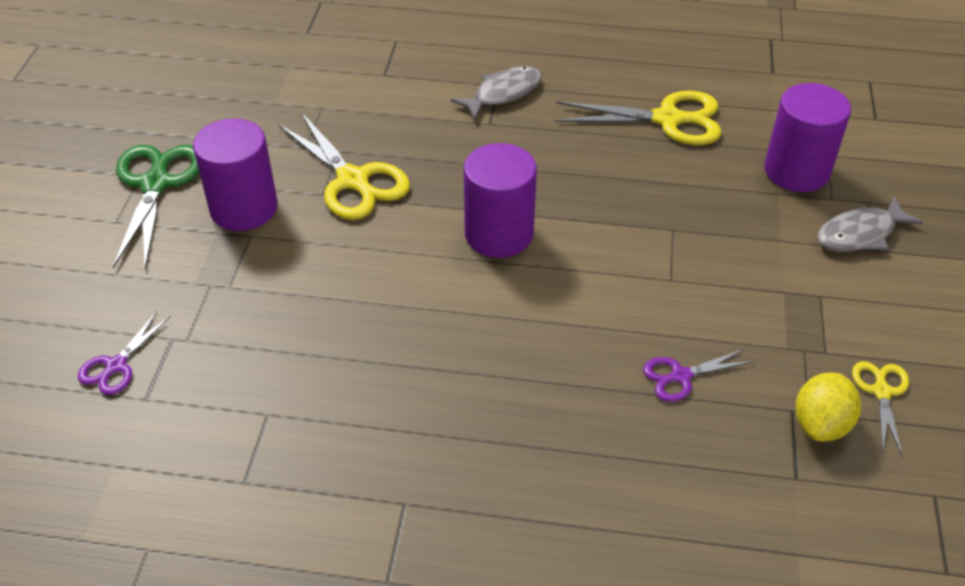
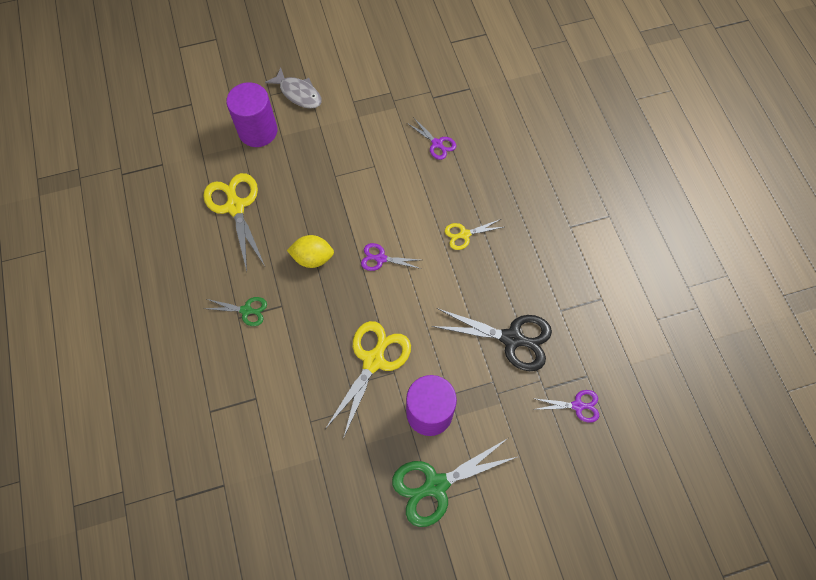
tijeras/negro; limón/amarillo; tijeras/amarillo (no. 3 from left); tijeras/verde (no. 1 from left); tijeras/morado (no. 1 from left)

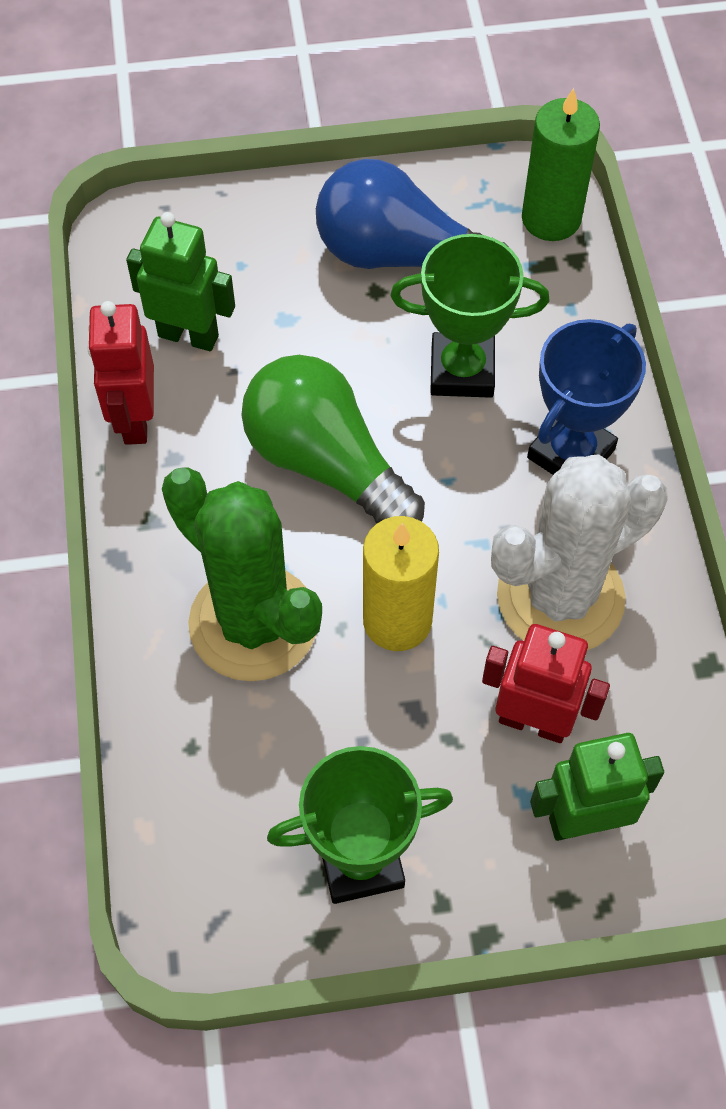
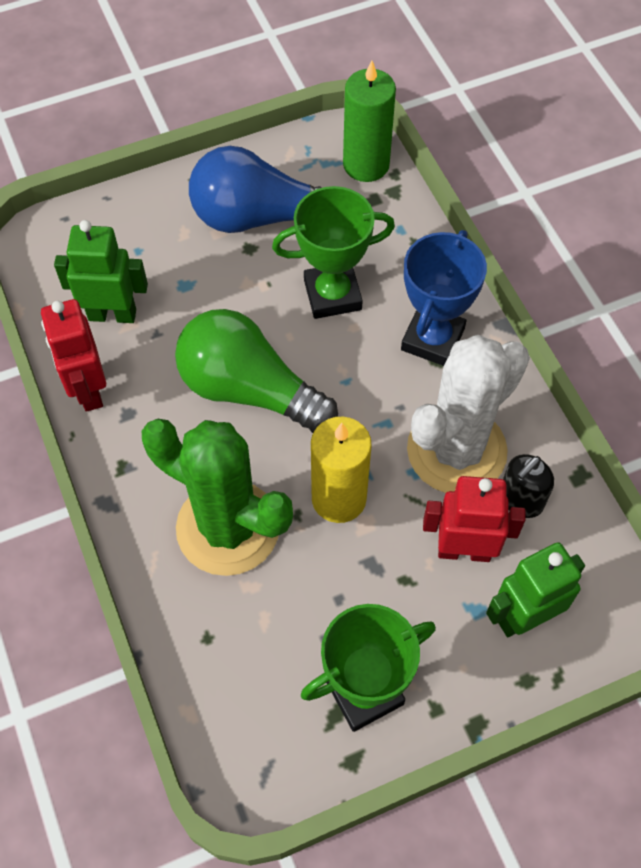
dispensador de jabón/negro

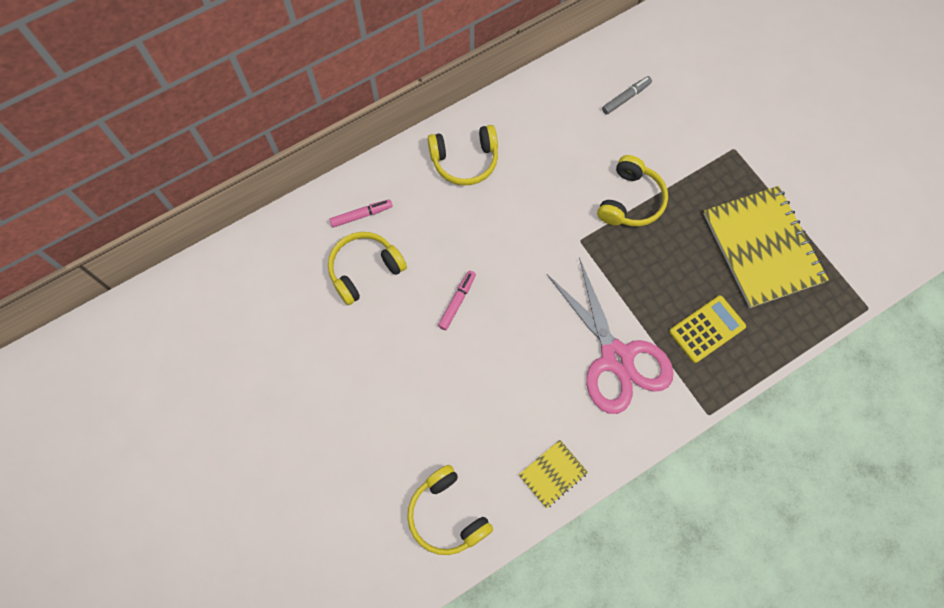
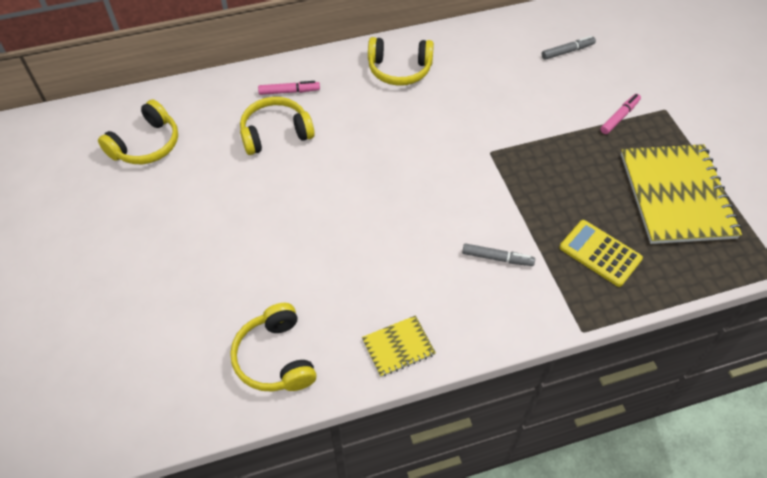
rotulador/rosa (no. 2 from left); auriculares/amarillo (no. 1 from left); rotulador/gris (no. 1 from left); calculadora/amarillo

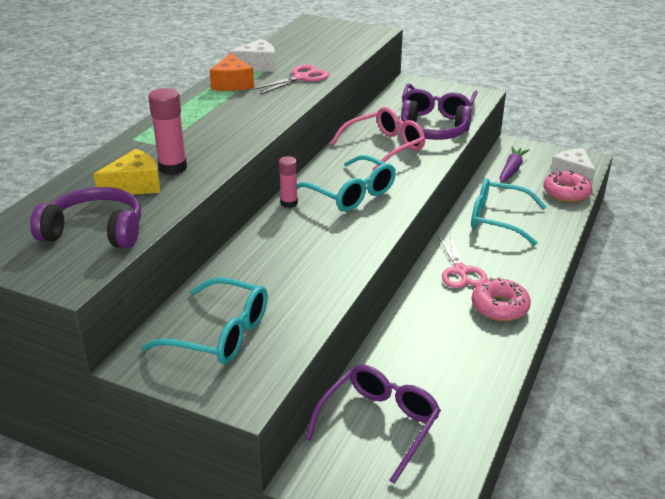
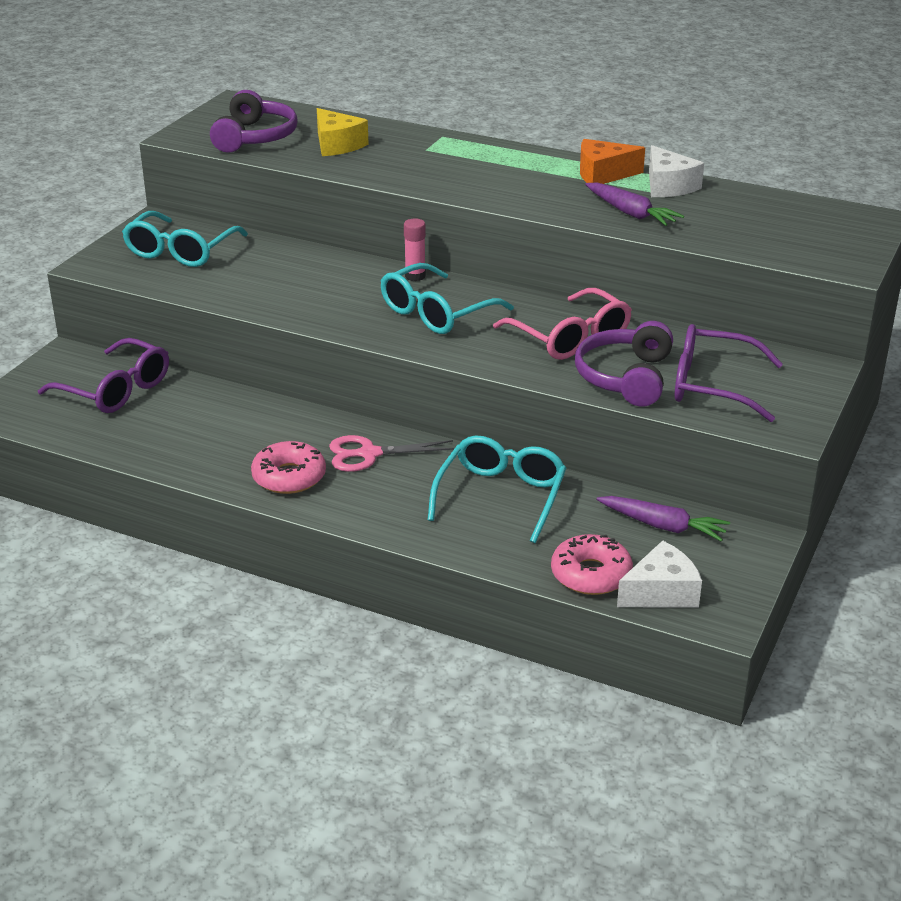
barra de pegamento/rosa (no. 1 from left in the first image); zanahoria/morado (no. 1 from left)

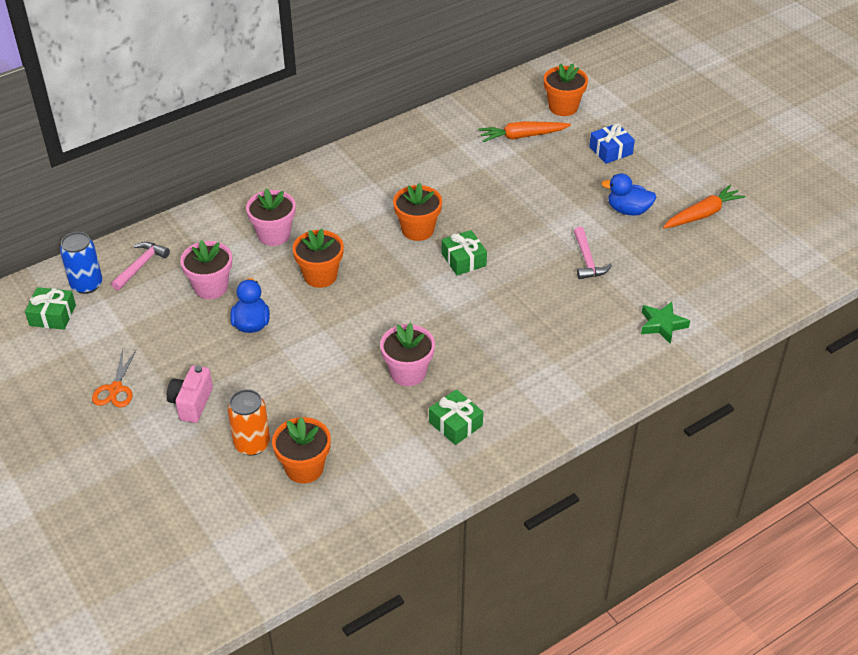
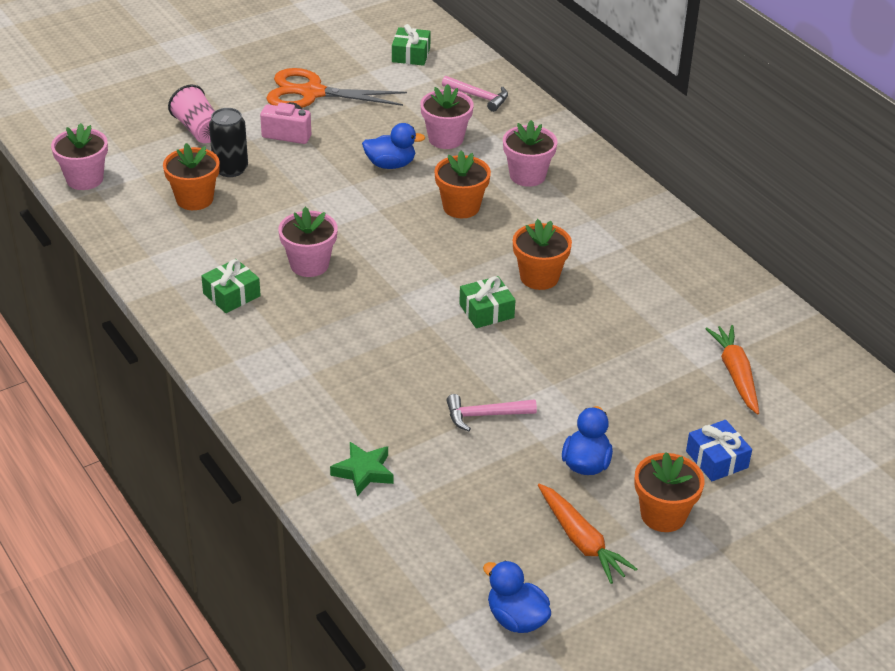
lata/azul; maceta/rosa (no. 1 from left); vaso/rosa; pato/azul (no. 2 from left); maceta/naranja (no. 4 from left); lata/negro; tijeras/naranja

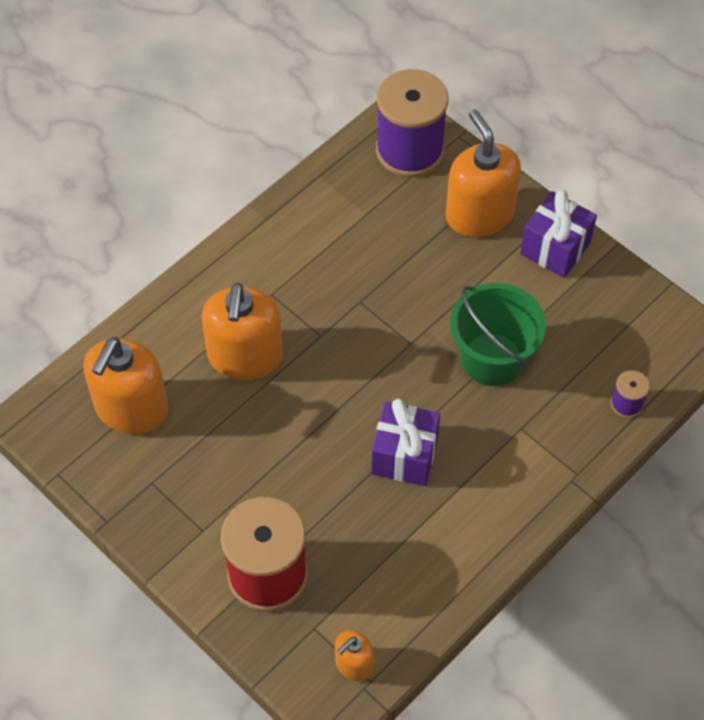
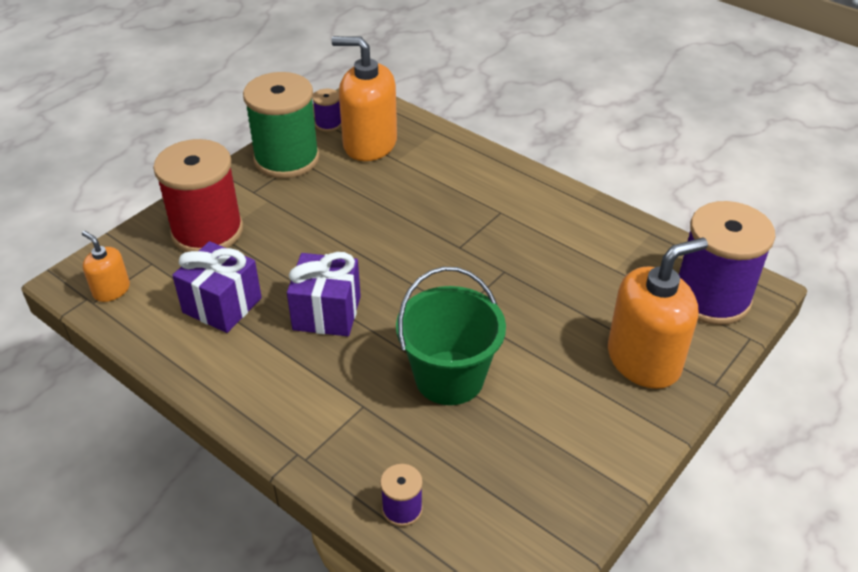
dispensador de jabón/naranja (no. 2 from left in the first image); carrete/verde; carrete/morado (no. 1 from left); regalo/morado (no. 1 from left)

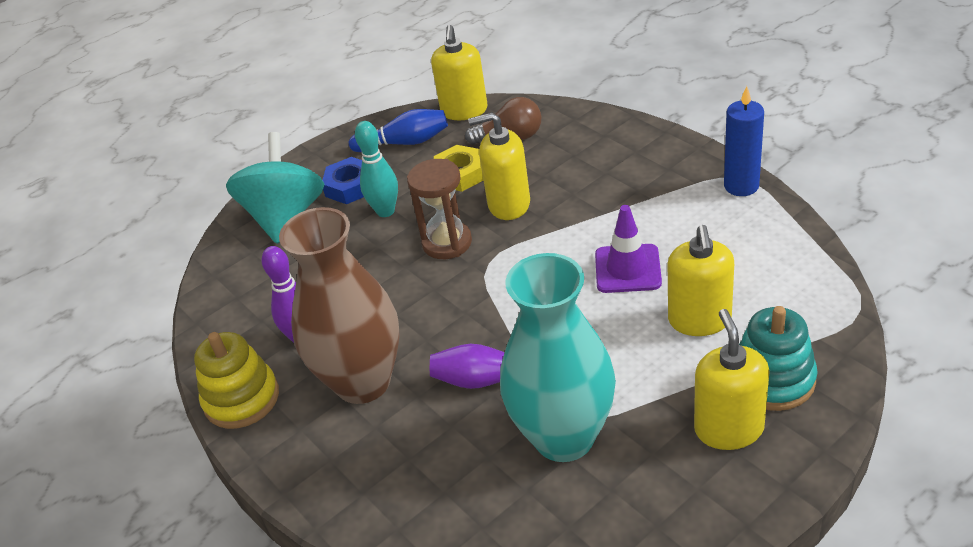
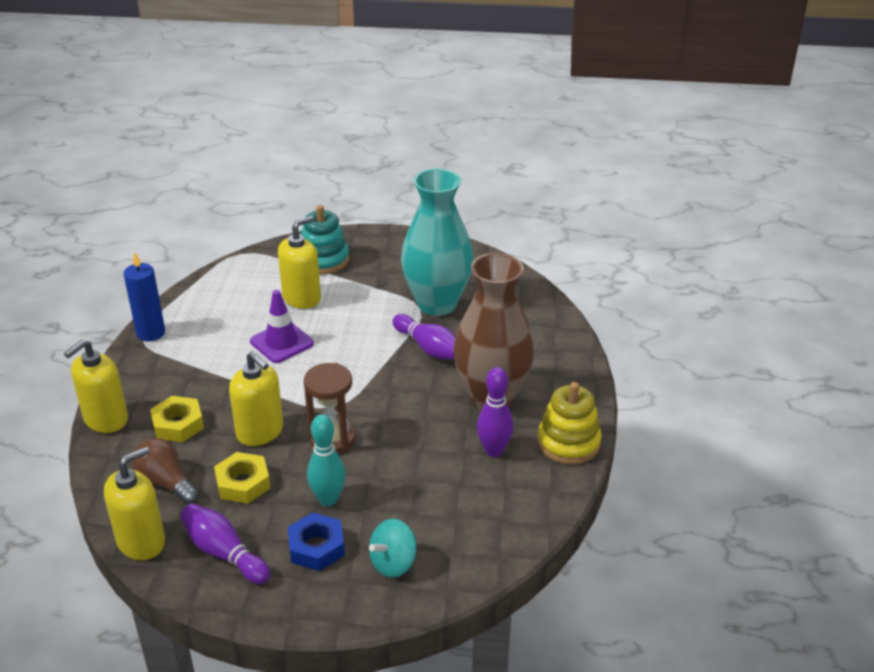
tuerca/amarillo (no. 1 from left); dispensador de jabón/amarillo (no. 1 from left); bolo/morado (no. 1 from left); peonza/turquesa

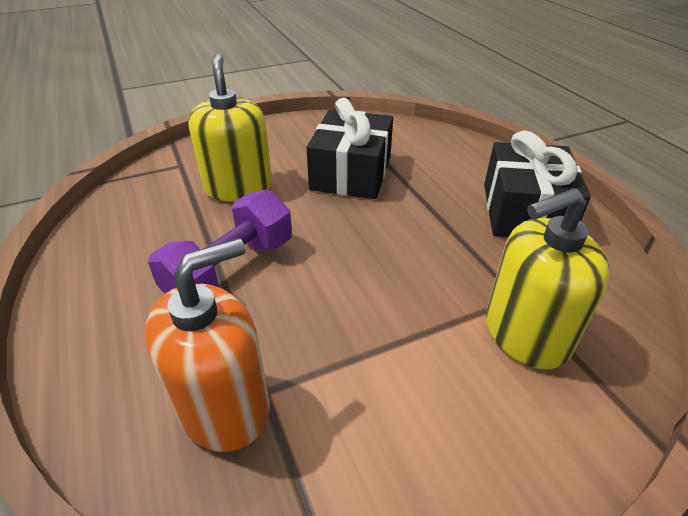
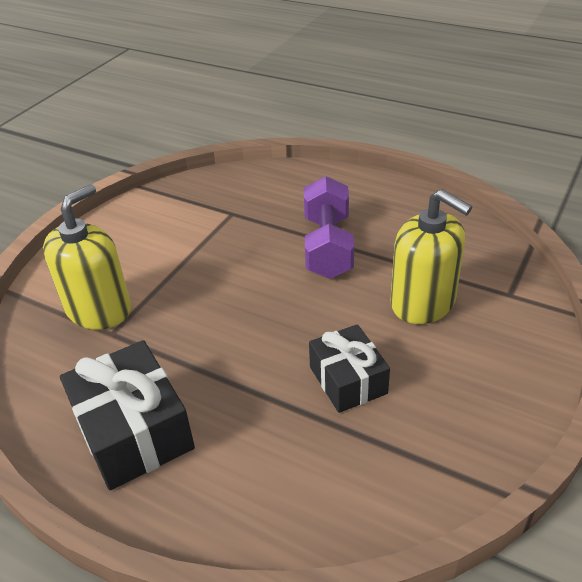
dispensador de jabón/naranja; regalo/negro (no. 2 from left)

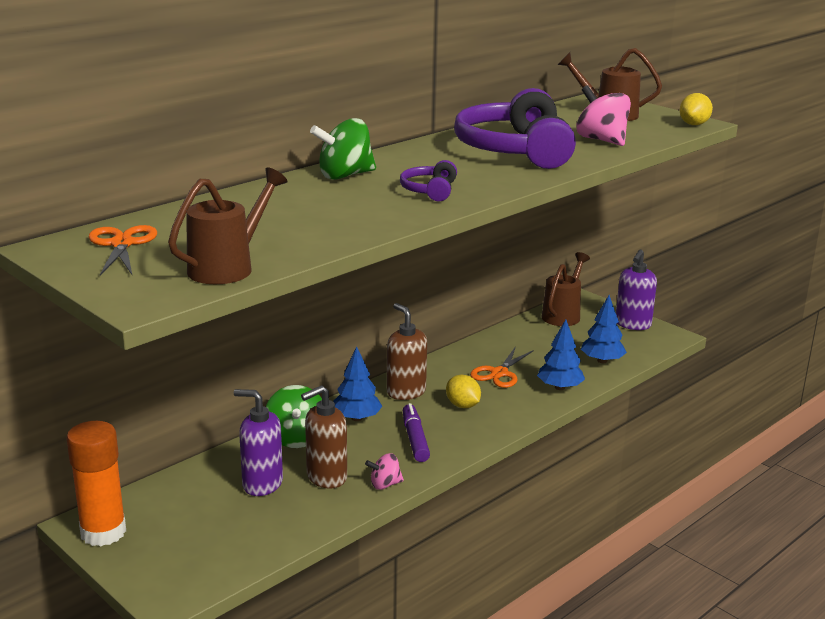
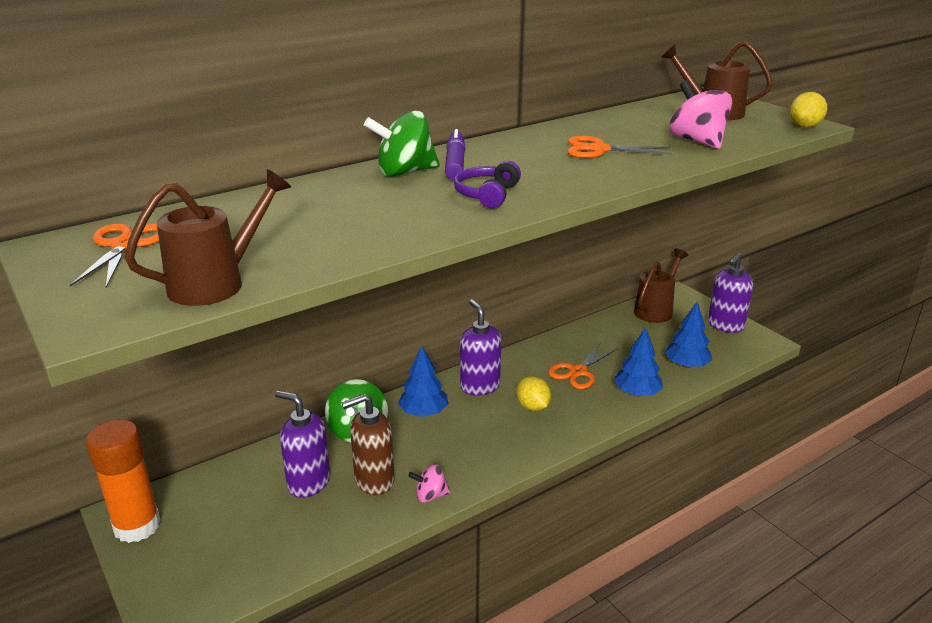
rotulador/morado; tijeras/naranja (no. 3 from left); dispensador de jabón/morado (no. 2 from left)

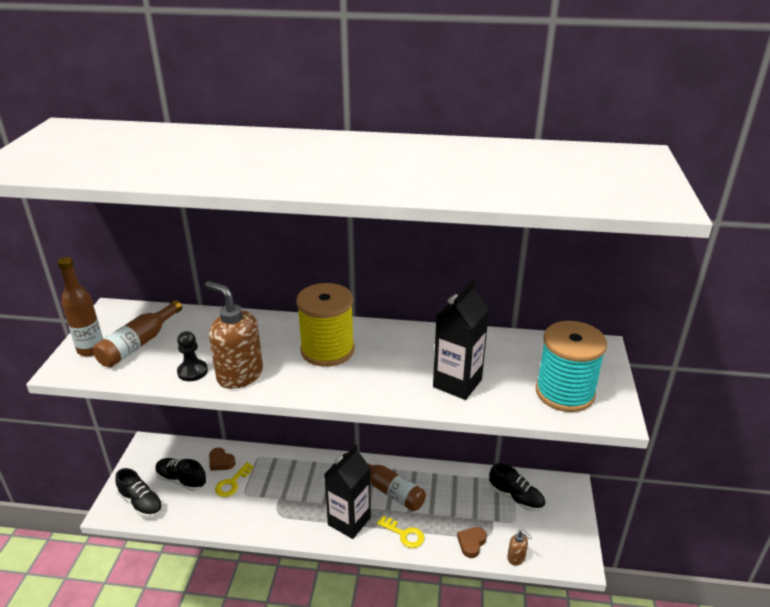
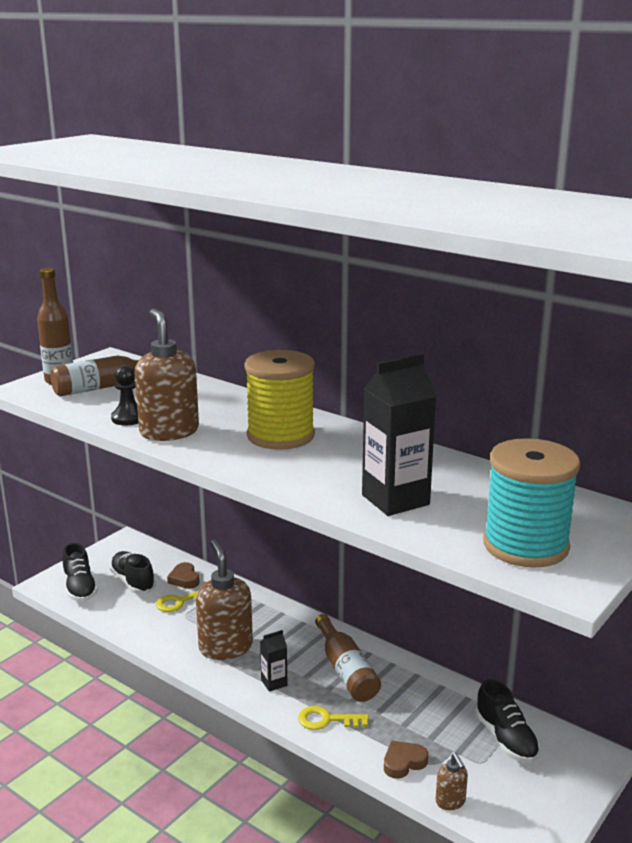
dispensador de jabón/marrón (no. 2 from left); llave/amarillo (no. 2 from left); cartón de leche/negro (no. 1 from left)

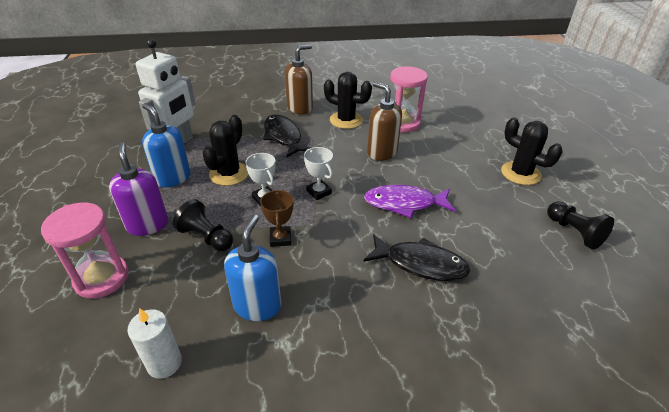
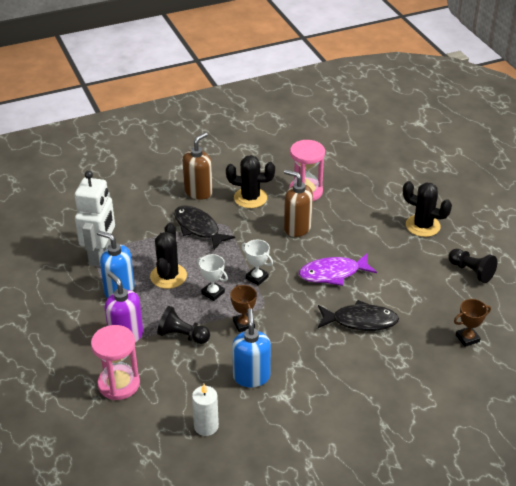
trofeo/marrón (no. 2 from left)

